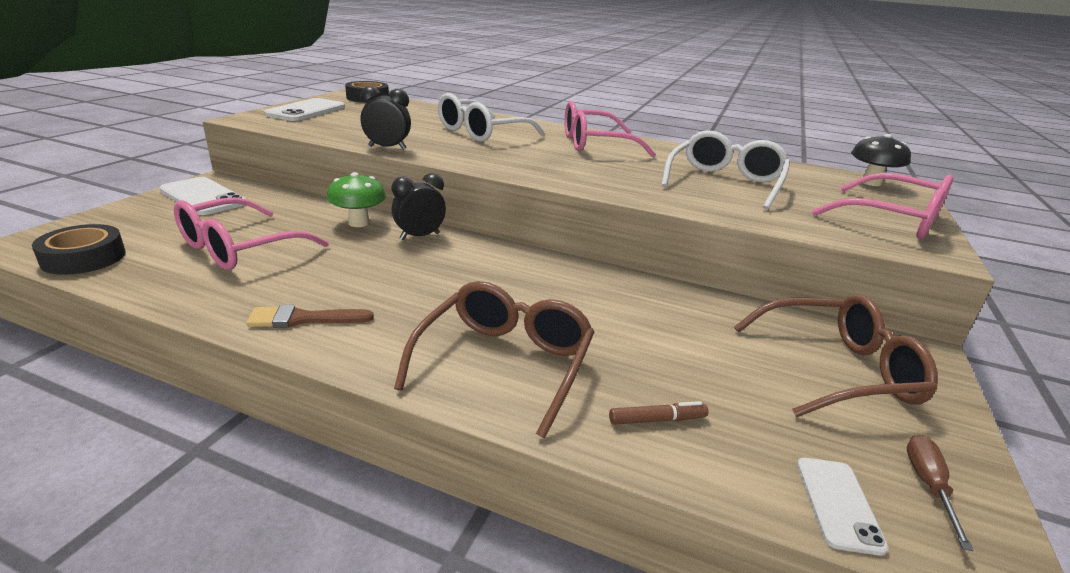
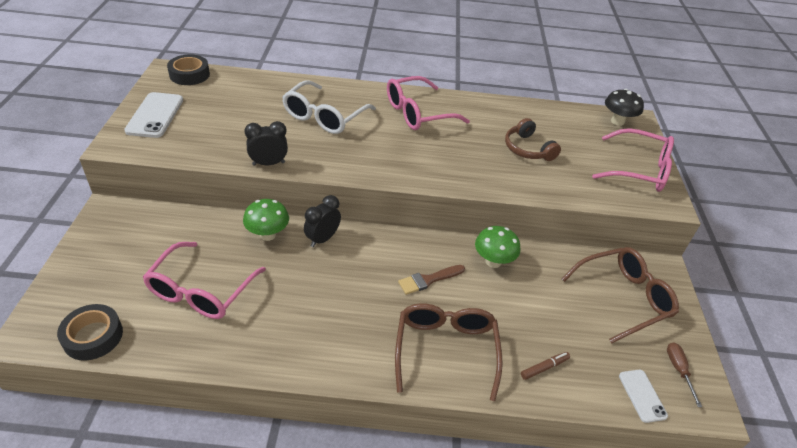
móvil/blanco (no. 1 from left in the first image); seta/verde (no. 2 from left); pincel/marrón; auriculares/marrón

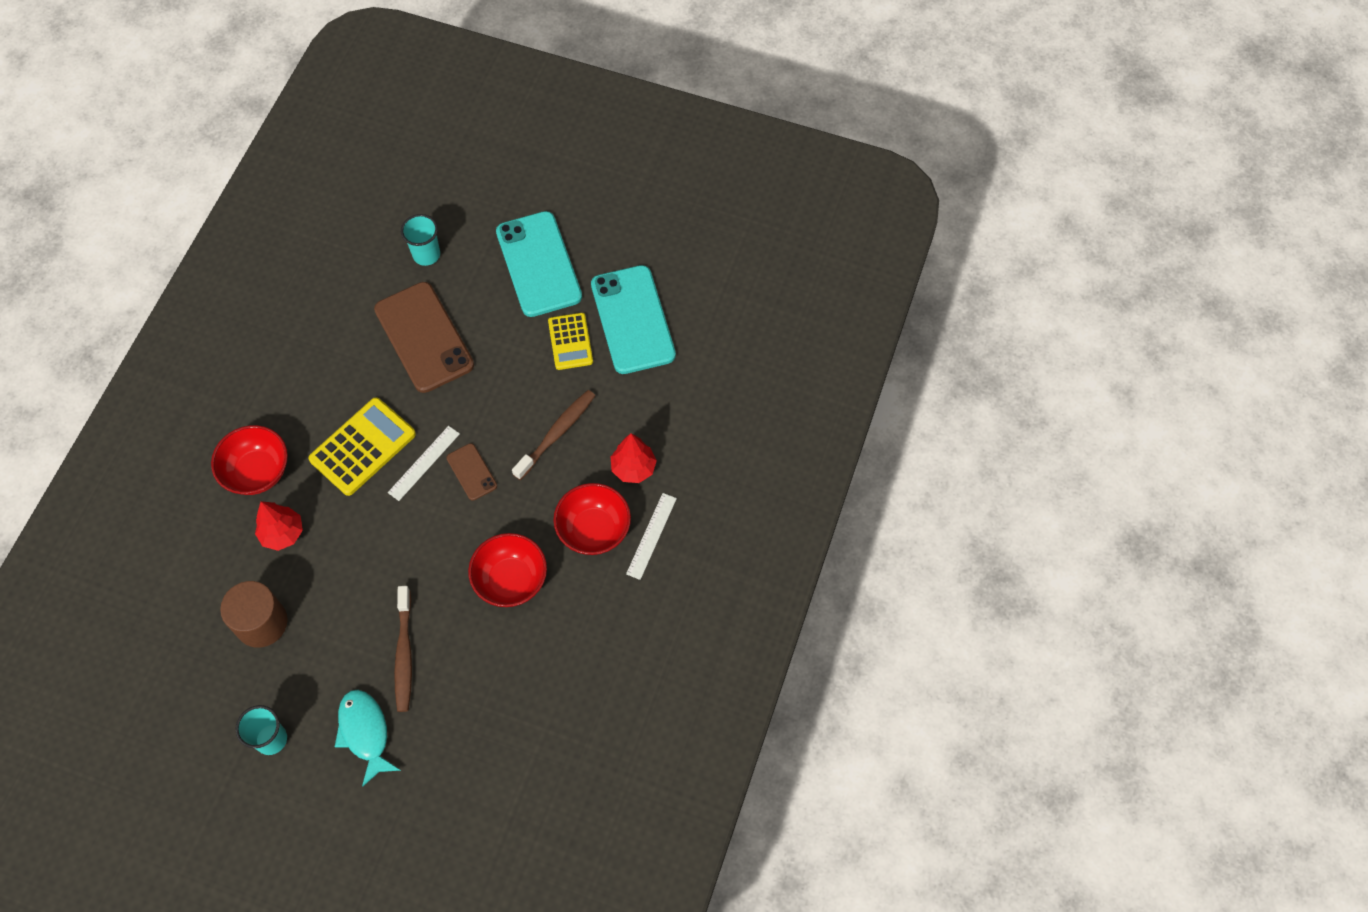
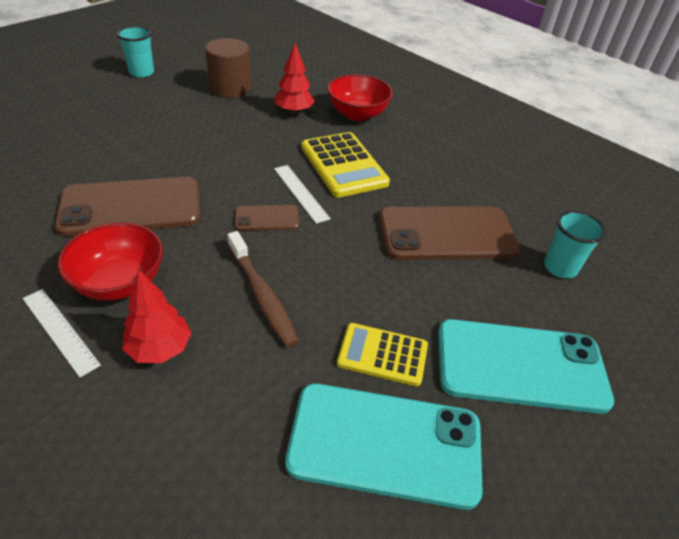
pez/turquesa; cepillo de dientes/marrón (no. 1 from left in the first image); móvil/marrón (no. 1 from left)

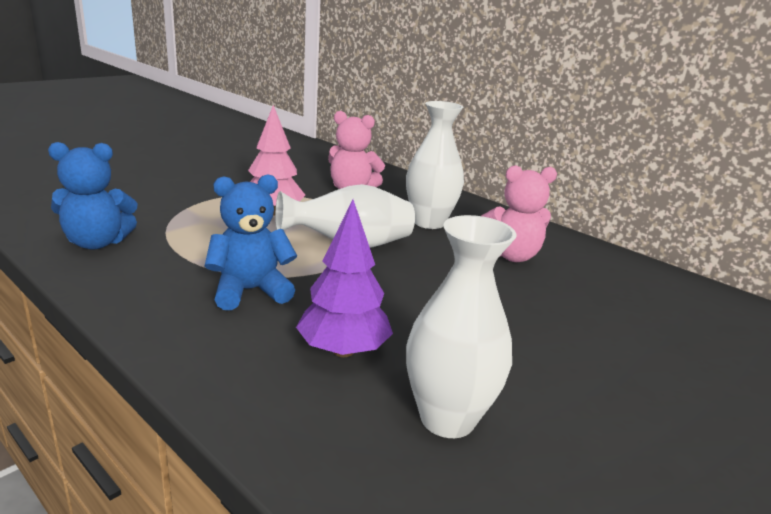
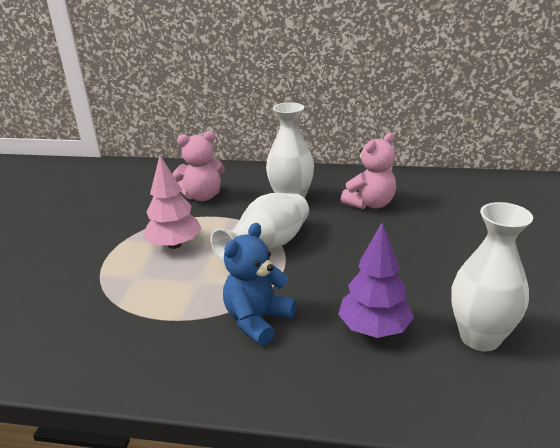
osito/azul (no. 1 from left in the first image)

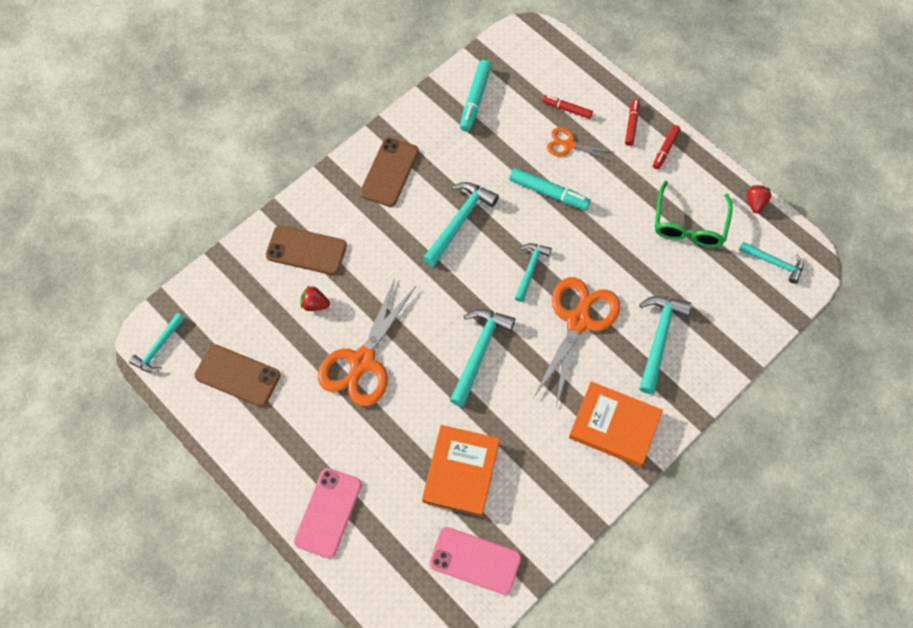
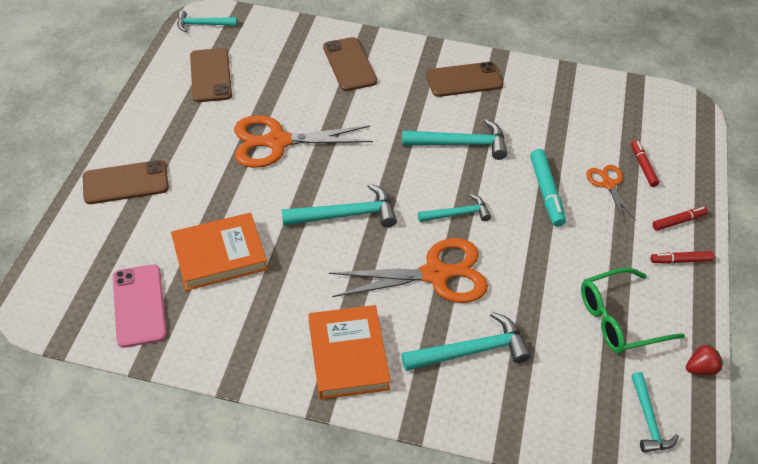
fresa/rojo (no. 1 from left in the first image); rotulador/turquesa (no. 1 from left in the first image); móvil/marrón (no. 1 from left)

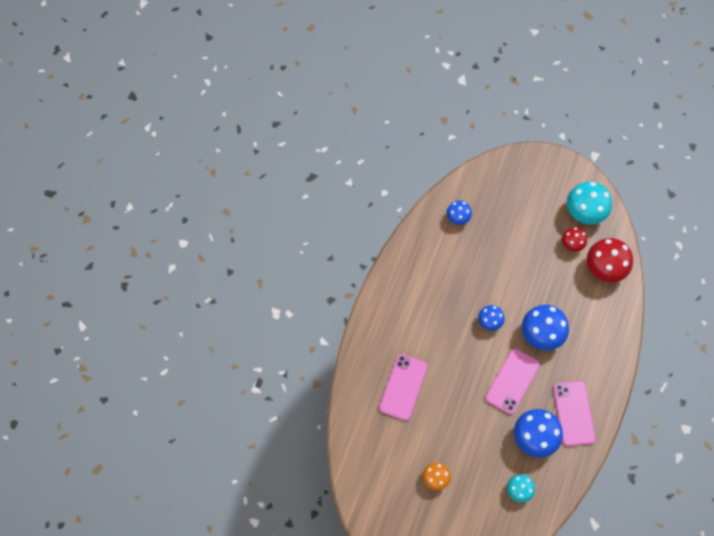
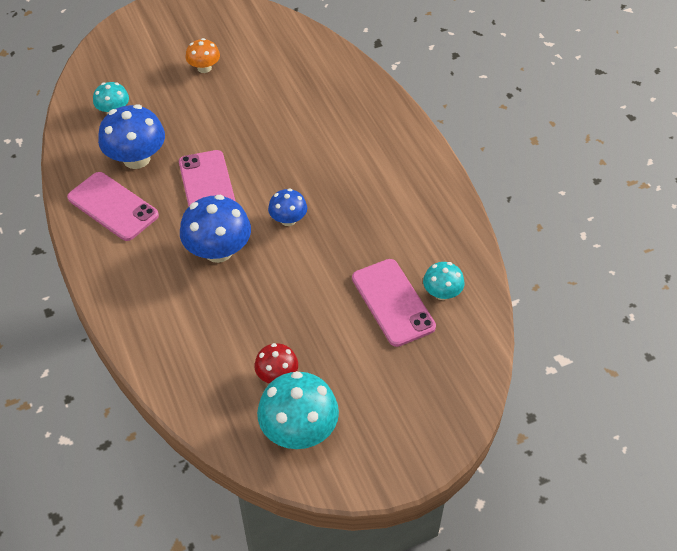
seta/rojo (no. 2 from left in the first image); móvil/rosa (no. 3 from left); seta/turquesa (no. 3 from left)

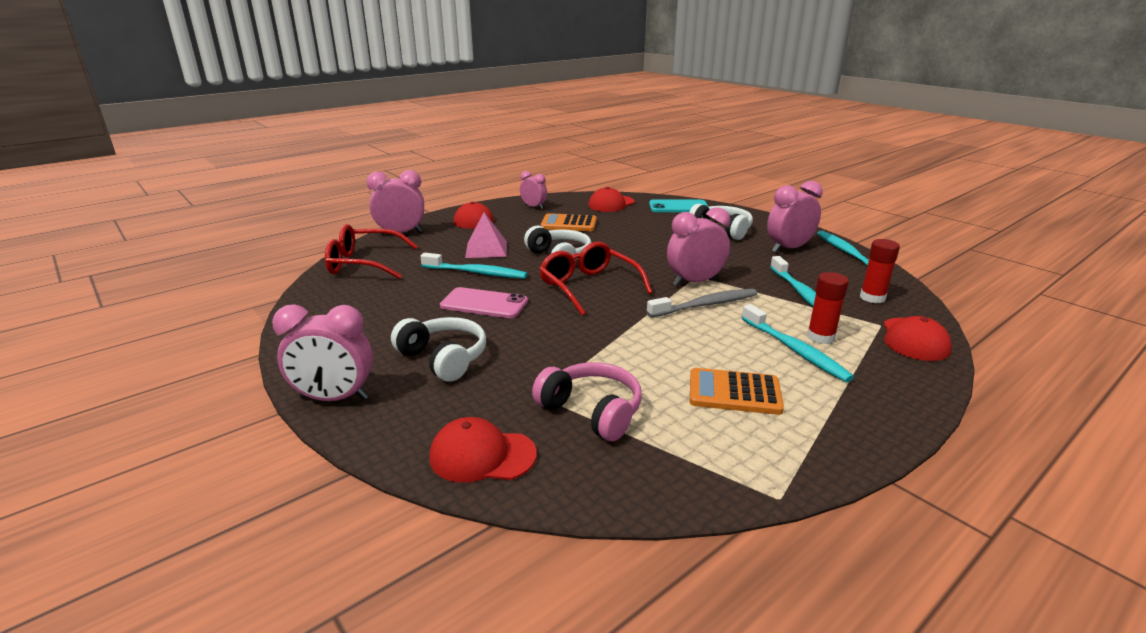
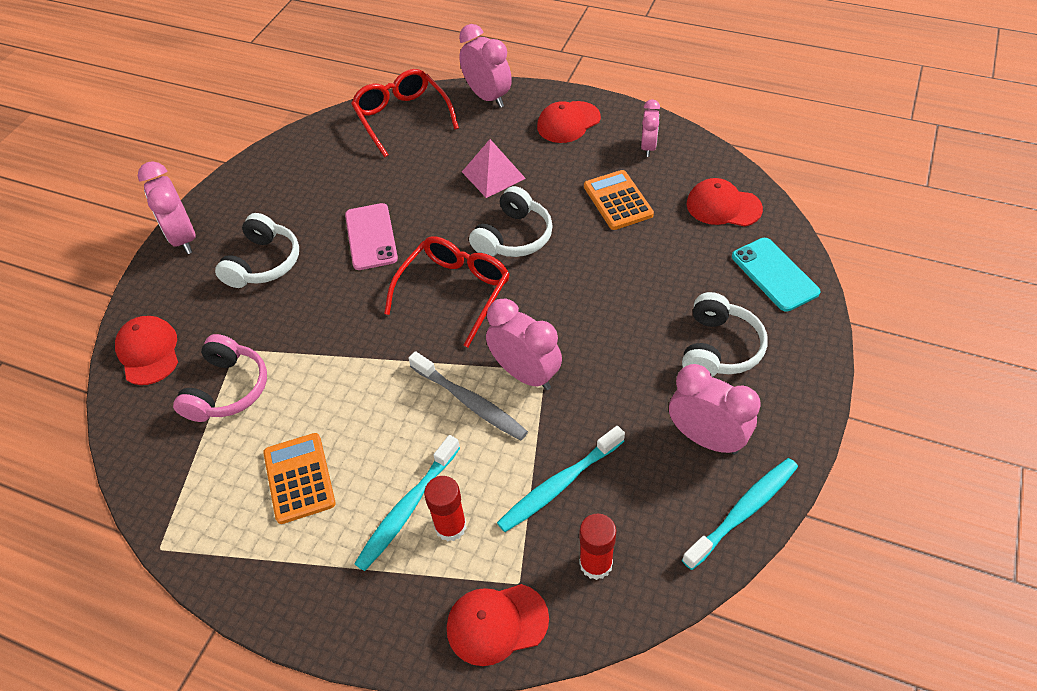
cepillo de dientes/turquesa (no. 1 from left in the first image)

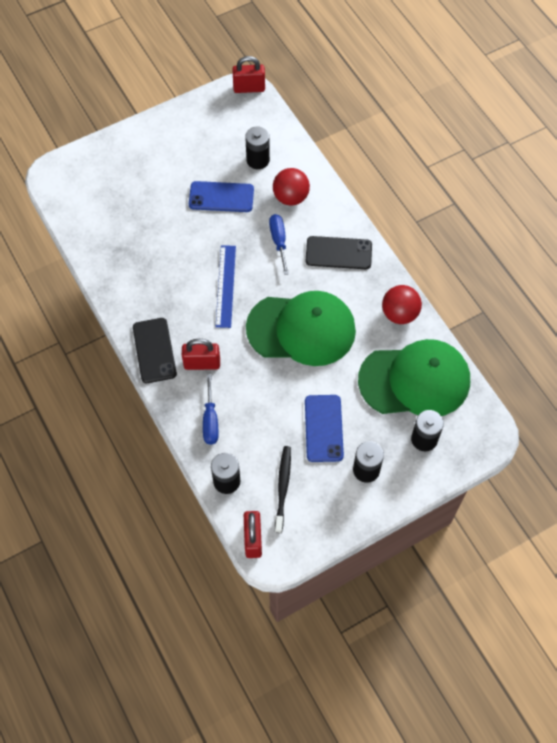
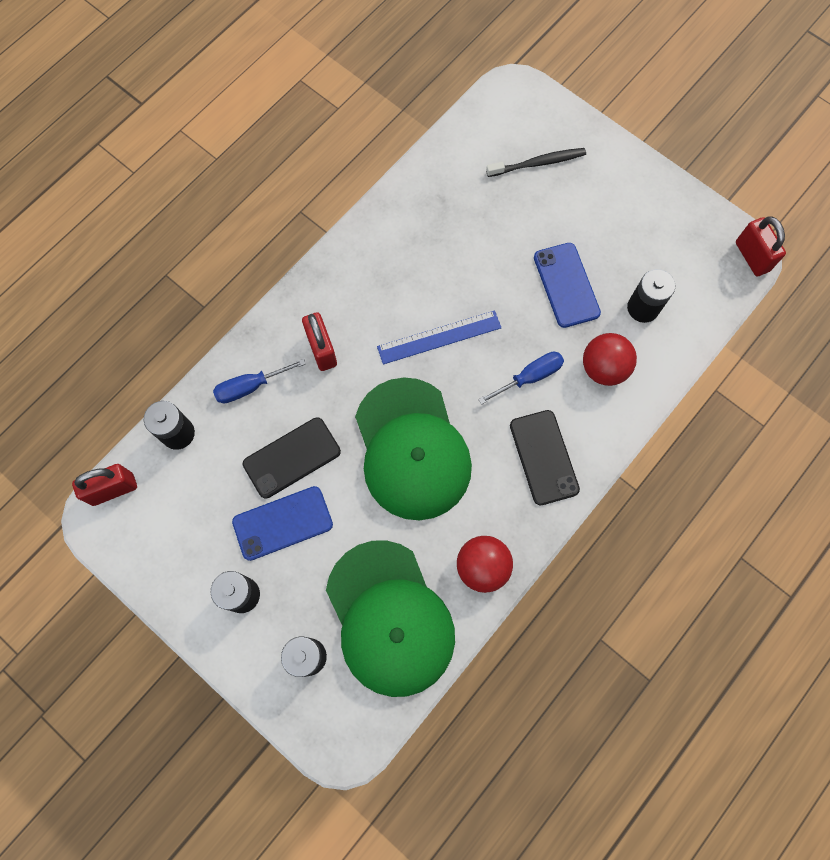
móvil/negro (no. 1 from left); cepillo de dientes/negro

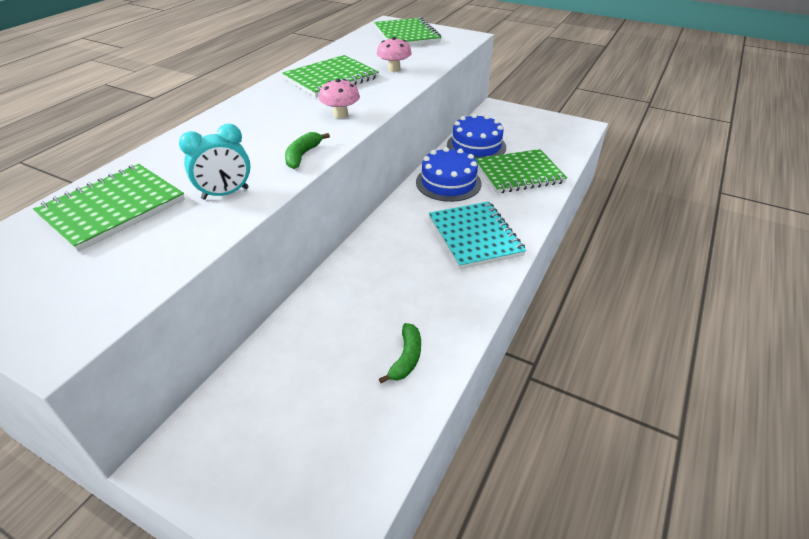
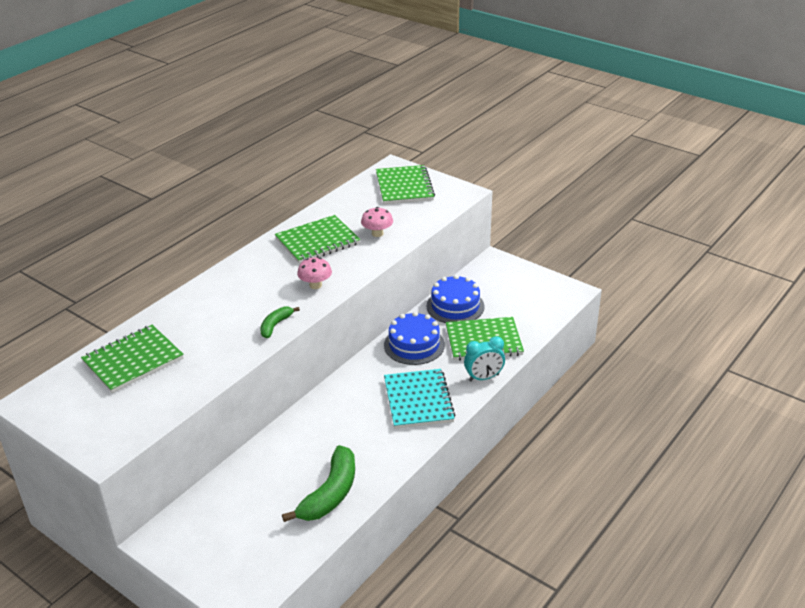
despertador/turquesa; plátano/verde (no. 2 from left)

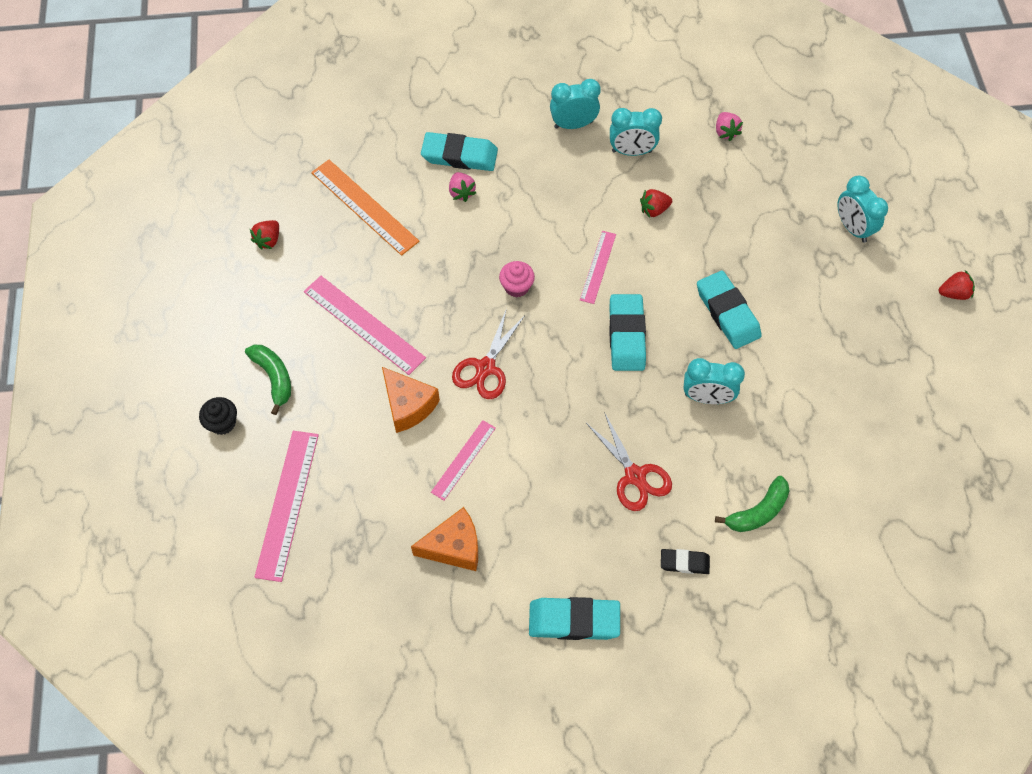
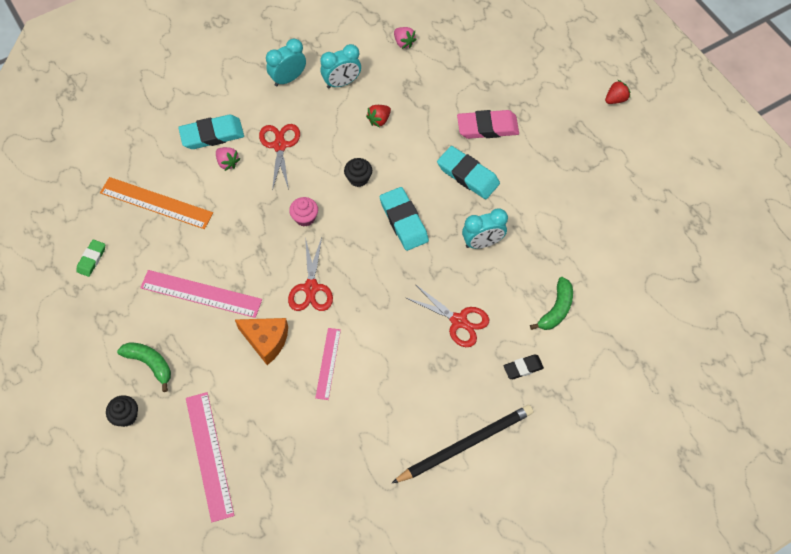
queso/naranja (no. 2 from left in the first image); despertador/turquesa (no. 4 from left in the first image); tijeras/rojo (no. 1 from left); goma de borrar/rosa; goma de borrar/verde; lápiz/negro; magdalena/negro (no. 2 from left)

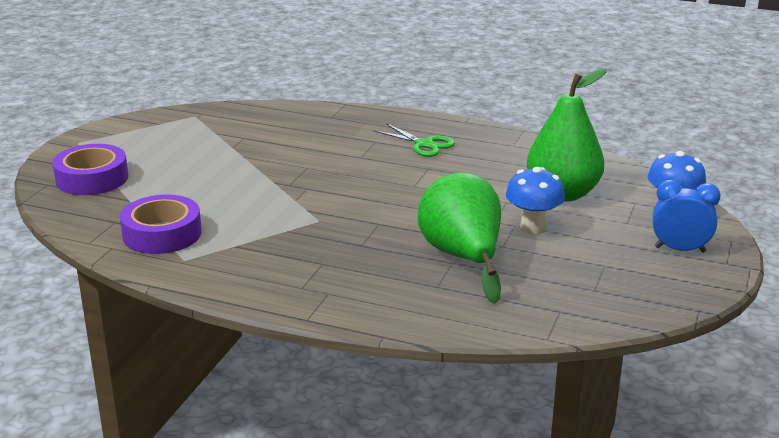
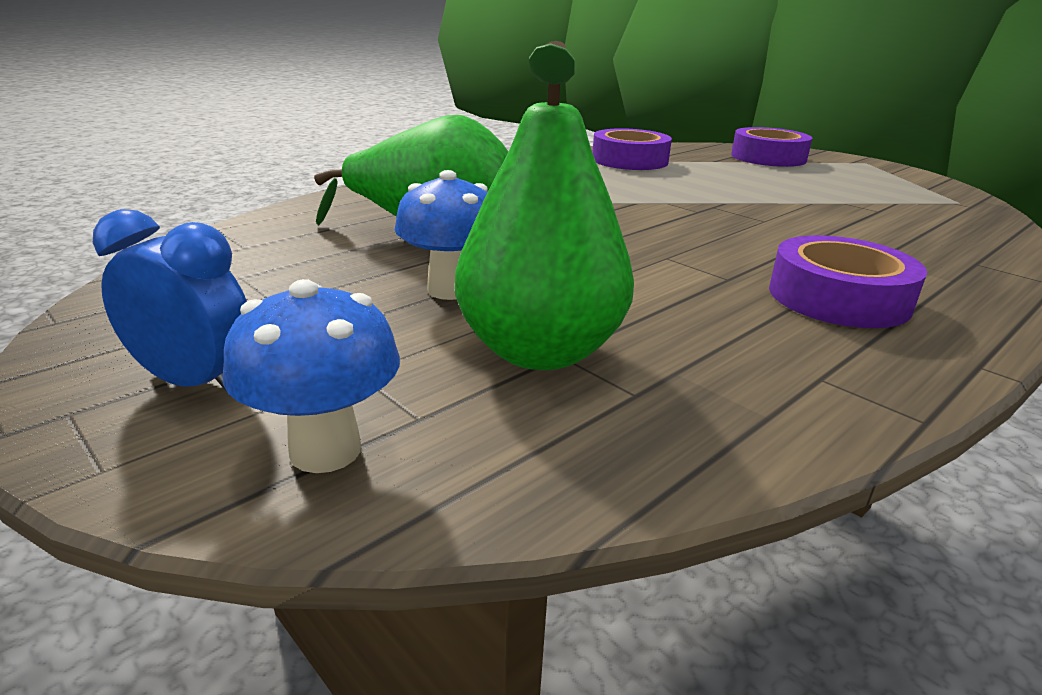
cinta adhesiva/morado (no. 3 from left); despertador/azul

